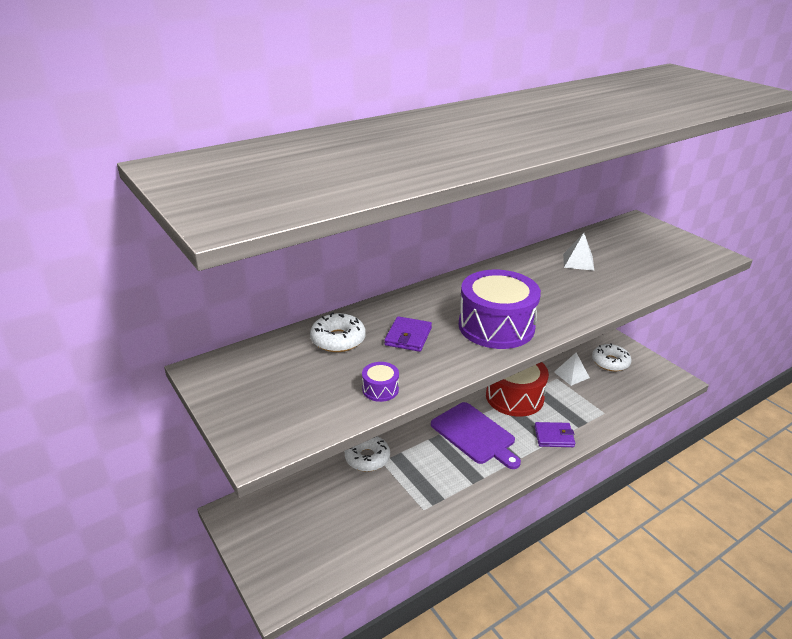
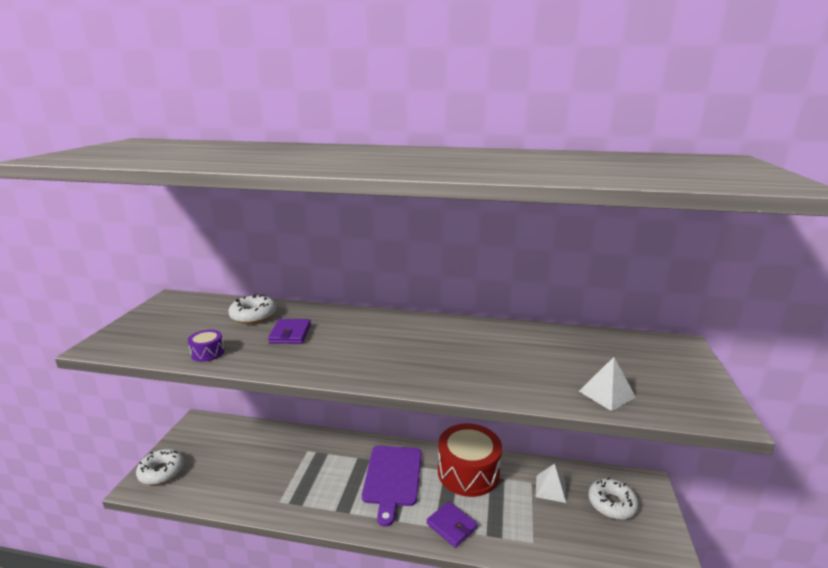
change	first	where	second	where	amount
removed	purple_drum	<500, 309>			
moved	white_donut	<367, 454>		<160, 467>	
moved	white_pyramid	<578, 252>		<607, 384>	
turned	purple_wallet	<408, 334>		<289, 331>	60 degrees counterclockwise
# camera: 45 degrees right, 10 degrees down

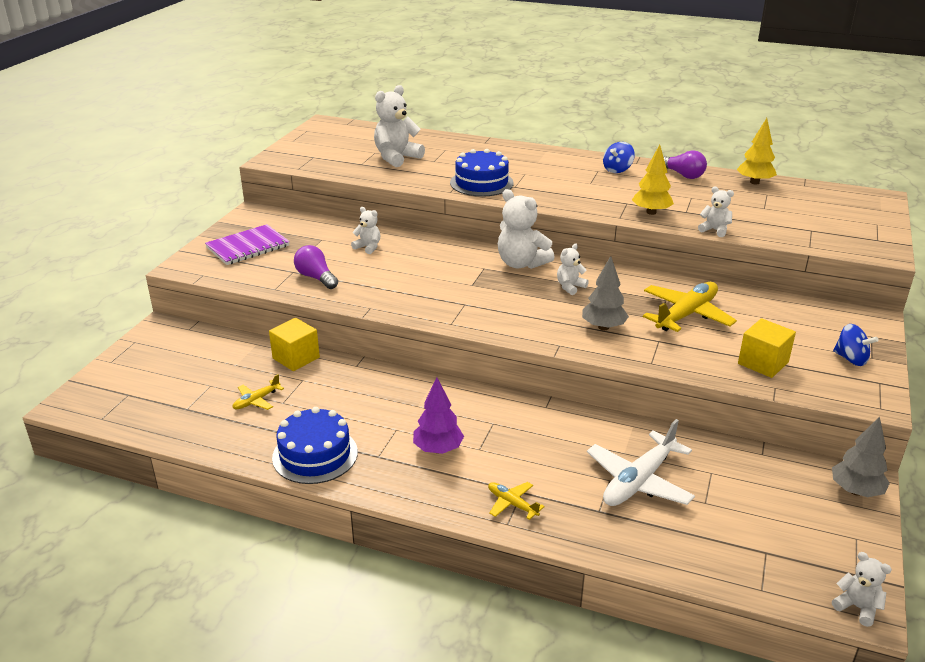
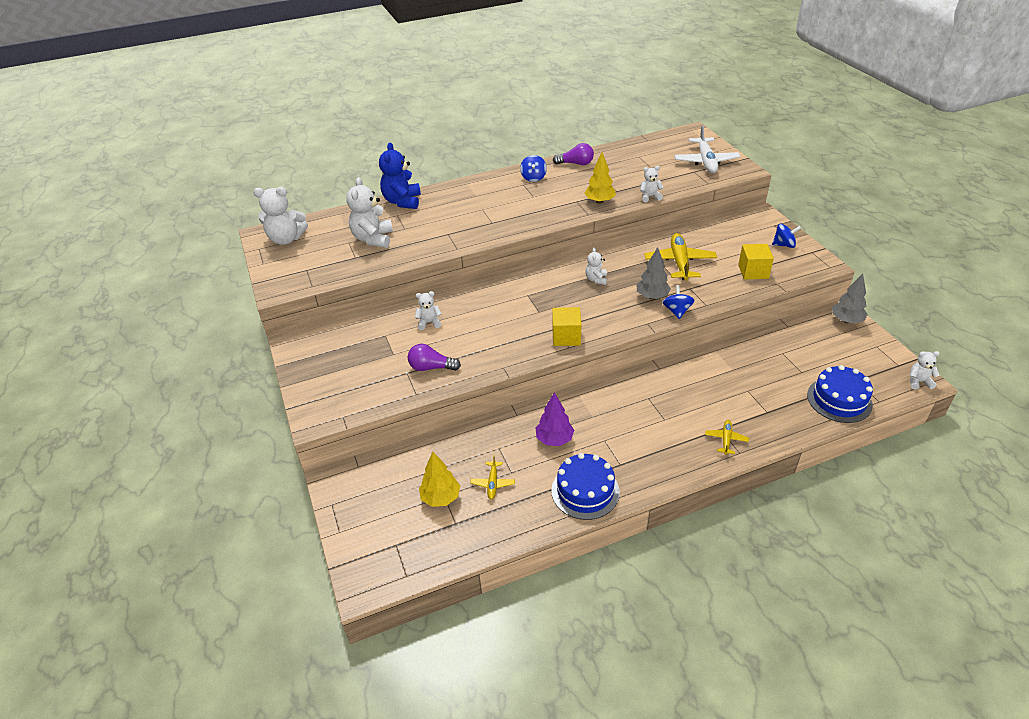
change	first	where	second	where	amount
removed	purple_notebook	<247, 244>			
added			blue_teddy_bear	<400, 175>	
added			blue_spinning_top	<678, 302>	
moved	yellow_cube	<294, 344>		<566, 326>	
moved	purple_tree	<438, 416>		<555, 419>	
moved	blue_cake	<482, 173>		<840, 394>	
moved	white_teddy_bear	<526, 229>		<280, 216>	
moved	white_plane	<641, 462>		<708, 149>	
moved	yellow_tree	<757, 151>		<439, 479>	
turned	yellow_plane	<516, 501>		<727, 437>	105 degrees clockwise
# camera: 40 degrees left, 10 degrees up

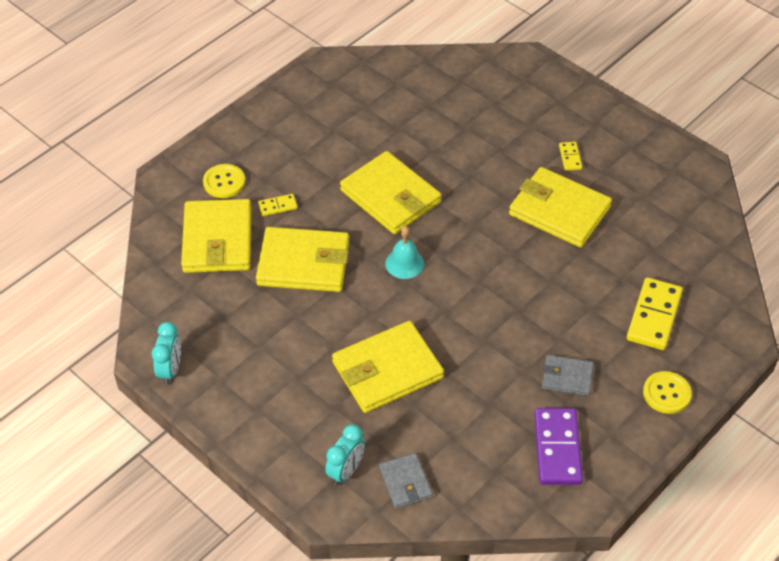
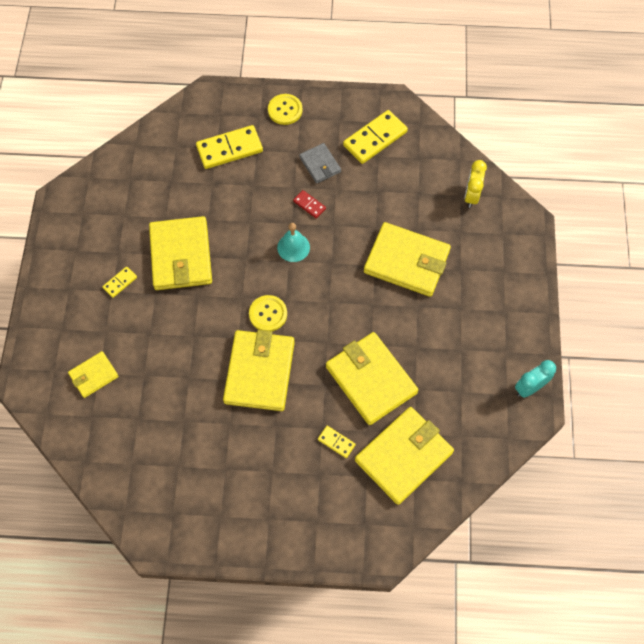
change	first	where	second	where	amount
removed	turquoise_clock	<345, 455>			
added			yellow_wallet	<93, 374>	
added			red_domino	<309, 204>	
moved	yellow_button	<224, 181>		<268, 313>	
moved	turquoise_bell	<404, 252>		<293, 242>	
replaced	grey_wallet	<406, 481>	yellow_clock	<475, 184>	
recoloured	purple_domino	<558, 446>	yellow_domino	<375, 137>	
# camera: 130 degrees left, 15 degrees up

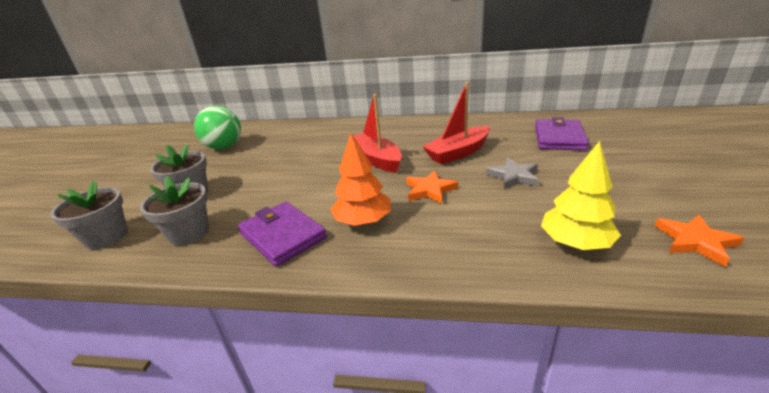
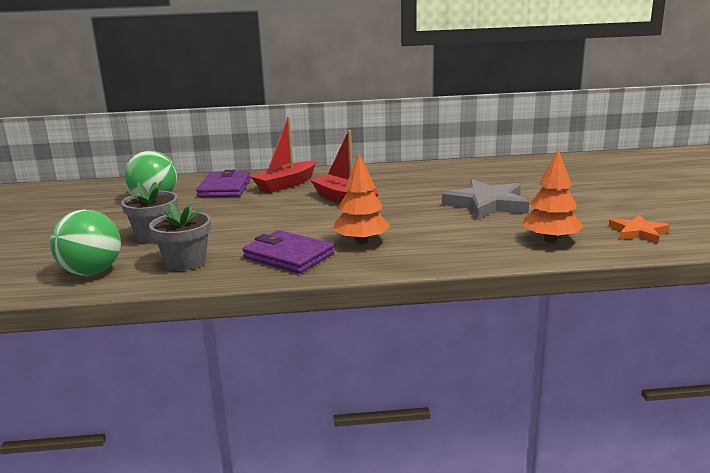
change	first	where	second	where	amount
removed	orange_star	<432, 187>			
moved	red_boat	<456, 123>		<283, 154>	
moved	purple_wallet	<562, 134>		<223, 183>	
replaced	grey_flower_pot	<89, 215>	green_ball	<85, 242>	
recoloured	yellow_tree	<581, 195>	orange_tree	<553, 196>	
resized	grey_star	<512, 173>		<485, 199>	x1.73
# camera: 15 degrees left, 10 degrees down

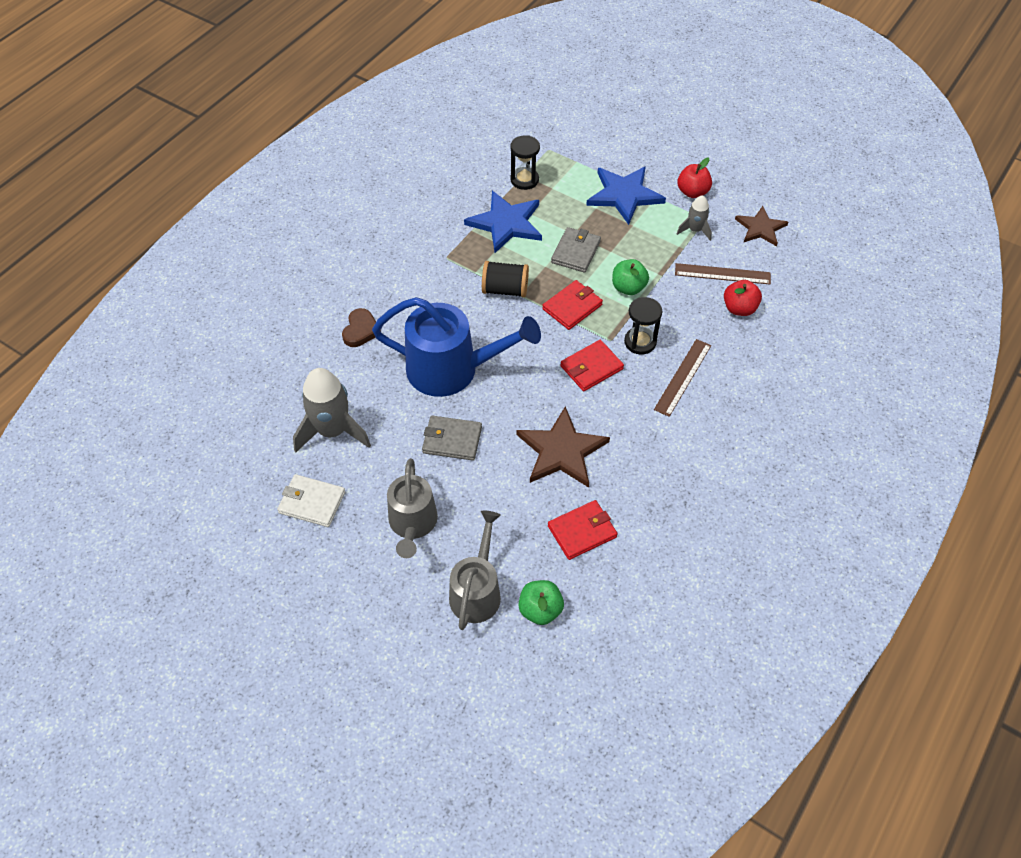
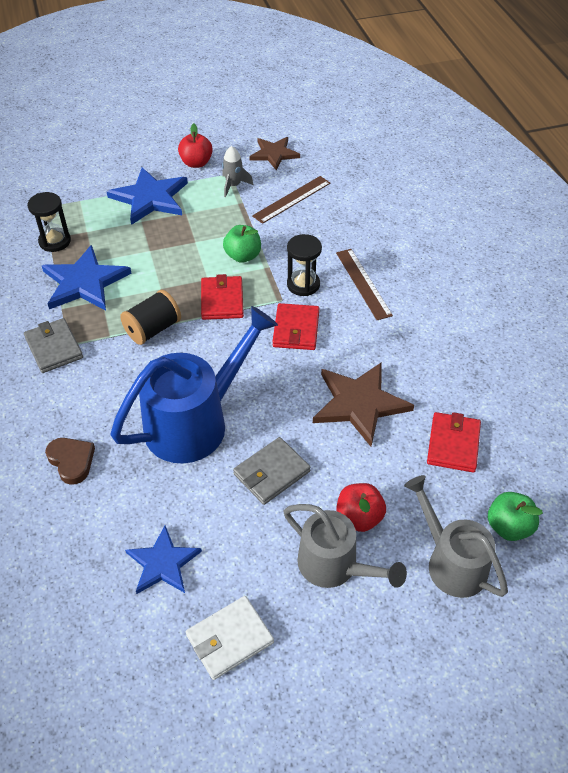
change	first	where	second	where	amount
moved	grey_wallet	<576, 250>		<53, 345>	
moved	red_apple	<743, 298>		<361, 507>	
replaced	grey_rocket	<332, 410>	blue_star	<163, 560>	
# camera: 50 degrees left, 5 degrees down

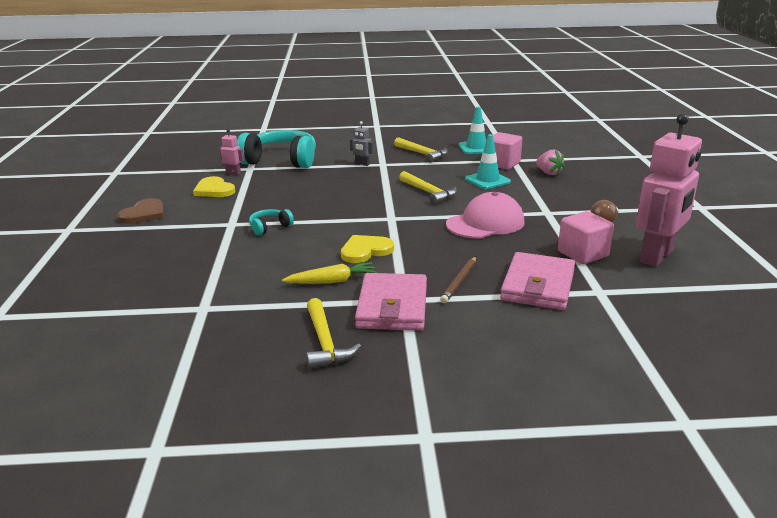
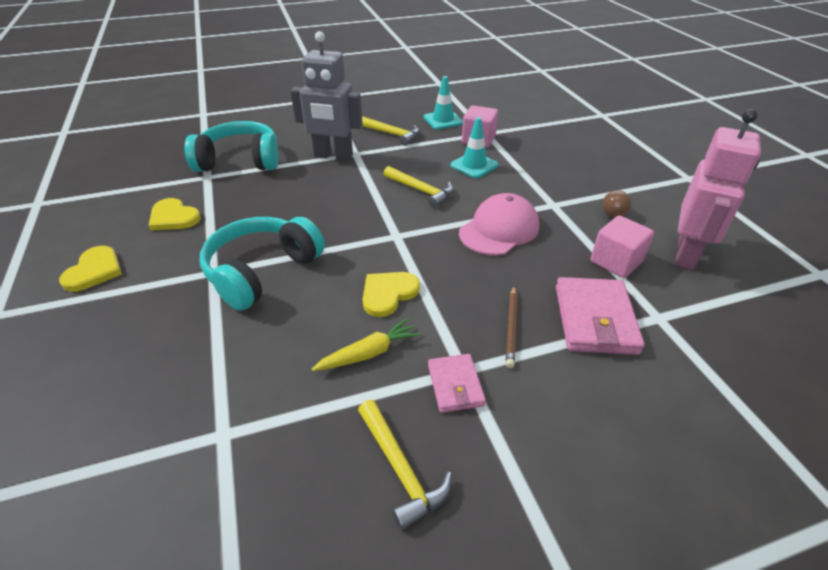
change	first	where	second	where	amount
removed	pink_robot	<231, 152>			
removed	pink_strawberry	<550, 162>			
recoloured	brown_heart	<140, 211>	yellow_heart	<90, 269>	
resized	turquoise_headphones	<271, 222>		<262, 264>	x2.26
resized	grey_robot	<361, 143>		<326, 96>	x2.42
resized	pink_wallet	<391, 302>		<457, 383>	x0.59
# camera: 15 degrees left, 15 degrees up

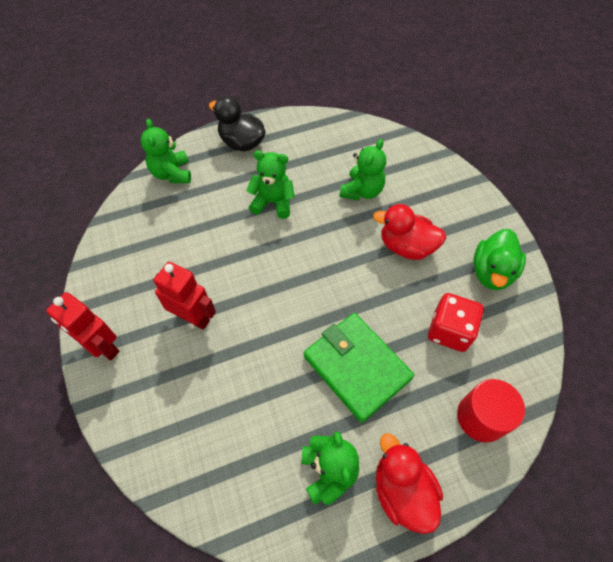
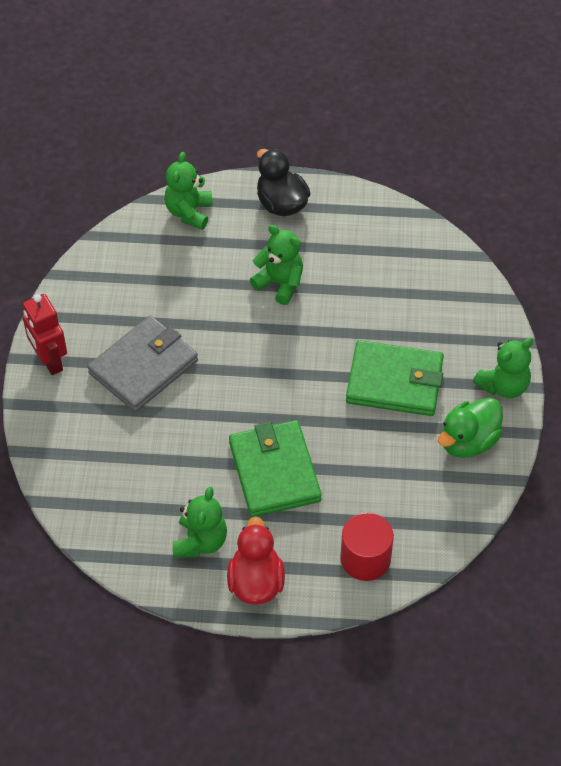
change	first	where	second	where	amount
removed	red_dice	<456, 322>			
moved	green_teddy_bear	<363, 170>		<503, 368>	
replaced	red_robot	<184, 296>	grey_wallet	<142, 363>	
replaced	red_duck	<409, 232>	green_wallet	<395, 378>	
# camera: 25 degrees right, 5 degrees down

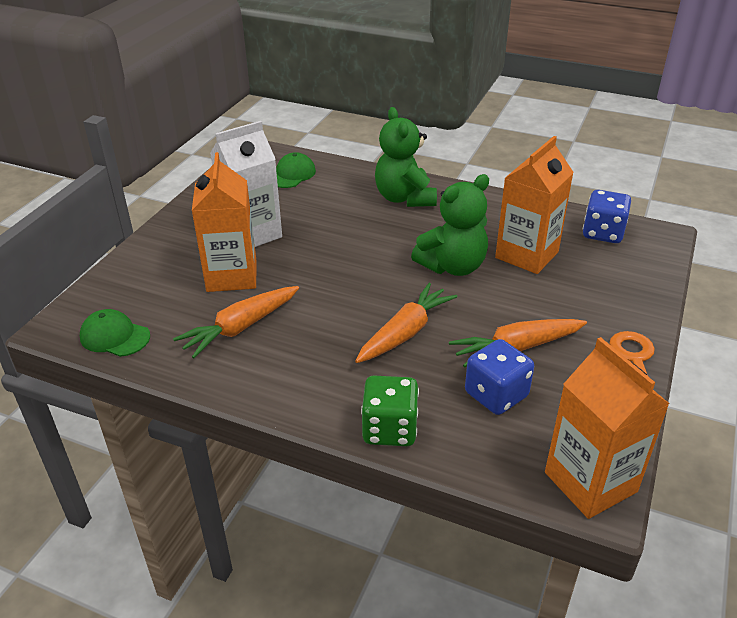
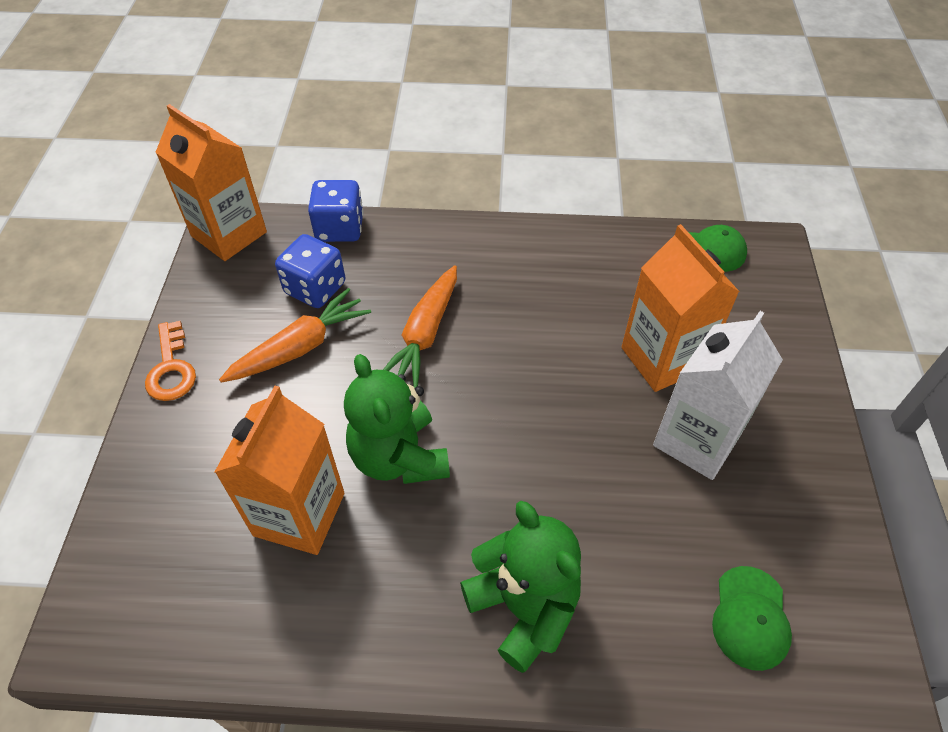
change	first	where	second	where	amount
removed	orange_carrot	<236, 322>			
removed	green_dice	<390, 411>			
moved	blue_dice	<607, 216>		<336, 211>	
turned	green_teddy_bear	<450, 225>		<397, 419>	60 degrees counterclockwise
# camera: 160 degrees right, 15 degrees up

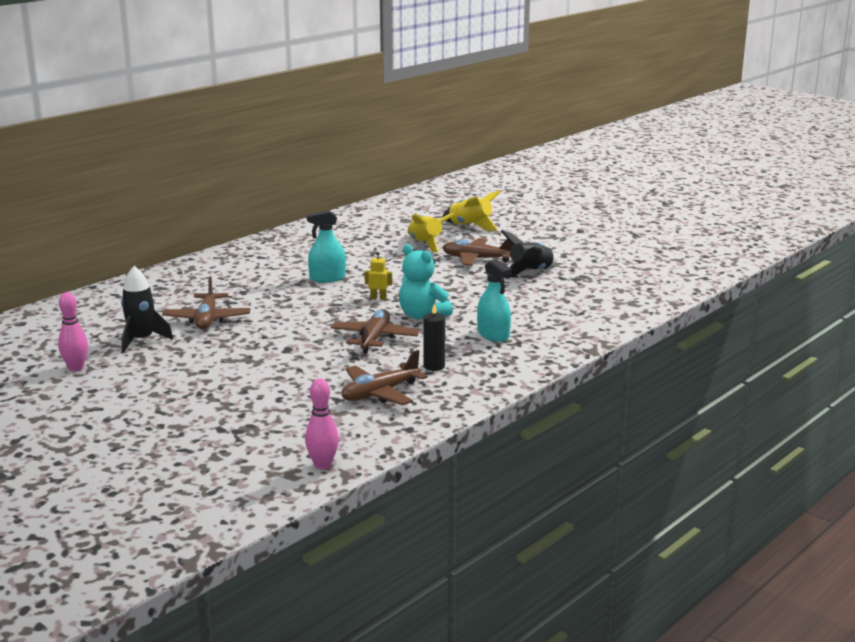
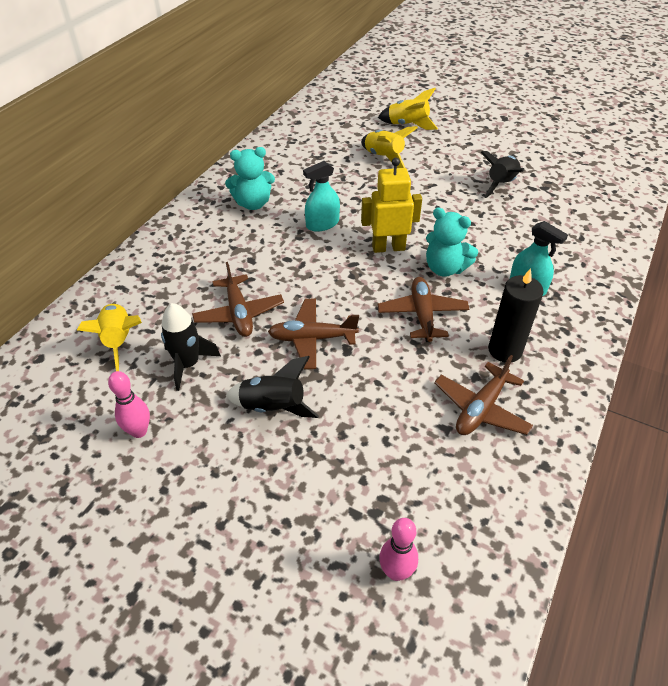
change	first	where	second	where	amount
added			yellow_rocket	<109, 337>	
added			turquoise_teddy_bear	<250, 178>	
added			black_rocket	<272, 387>	
moved	pink_bowling_pin	<322, 424>		<398, 549>	
moved	brown_plane	<477, 252>		<313, 334>	
resized	yellow_robot	<378, 276>		<391, 205>	x2.09
resized	black_candle	<434, 337>		<516, 315>	x1.57
# camera: 15 degrees left, 25 degrees up

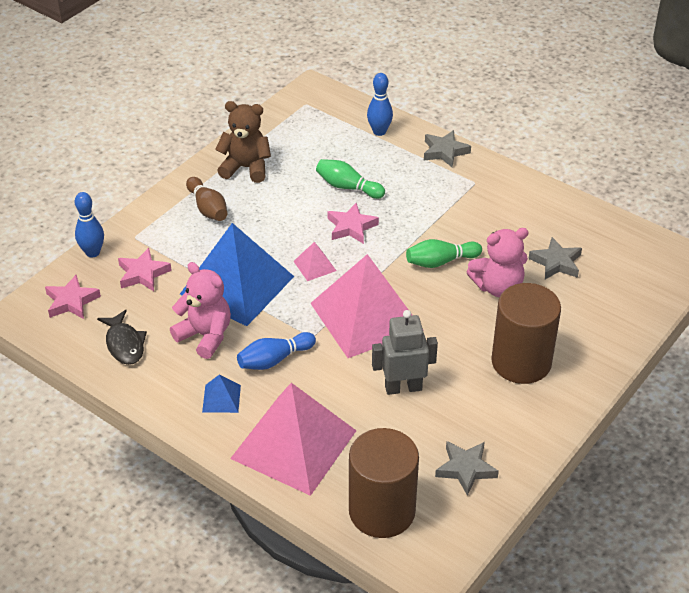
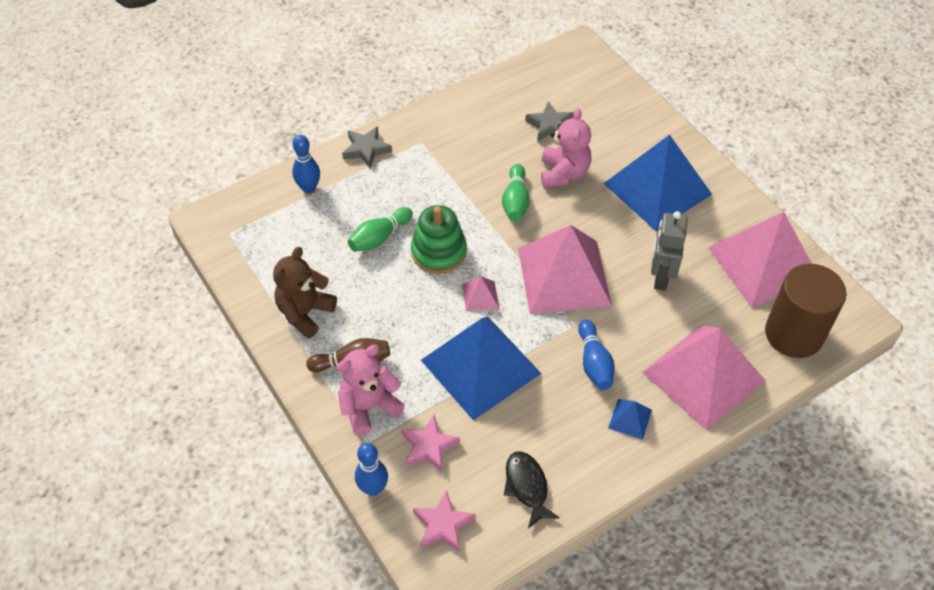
change	first	where	second	where	amount
moved	pink_teddy_bear	<200, 310>		<371, 390>	
replaced	pink_star	<353, 223>	green_stacking_toy	<439, 239>	
replaced	grey_star	<467, 468>	pink_pyramid	<760, 260>	
replaced	brown_cylinder	<526, 333>	blue_pyramid	<657, 183>	
turned	black_fish	<122, 337>		<532, 489>	105 degrees counterclockwise
# camera: 70 degrees left, 10 degrees up

